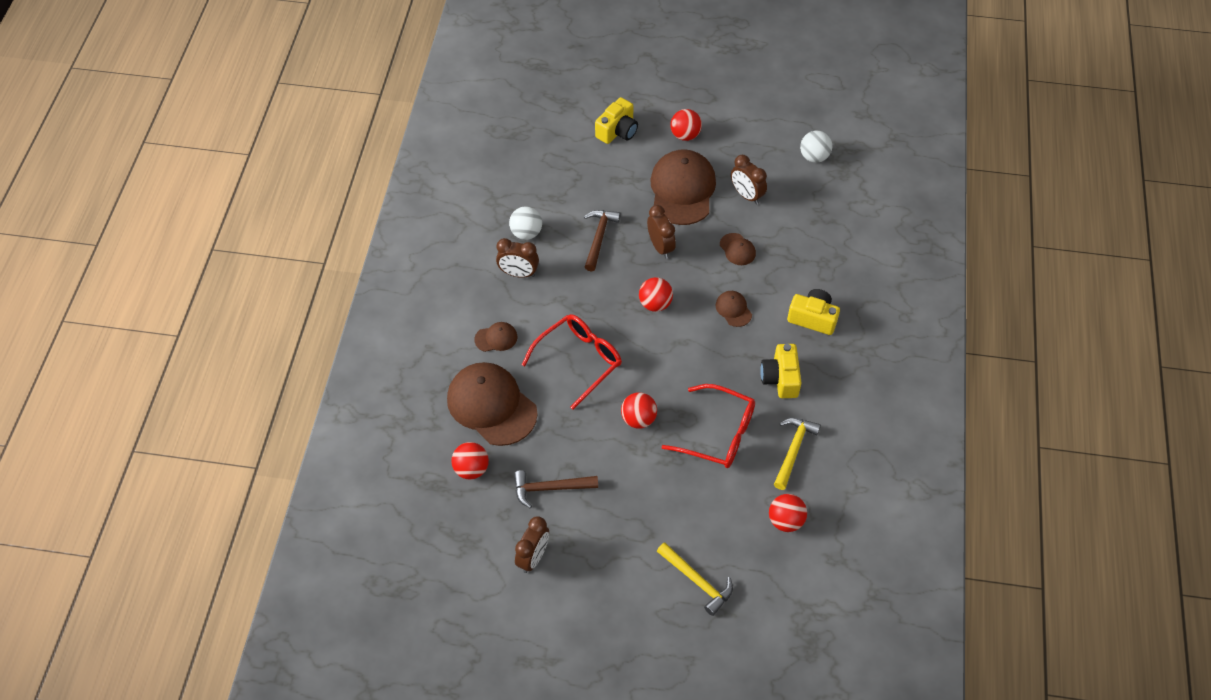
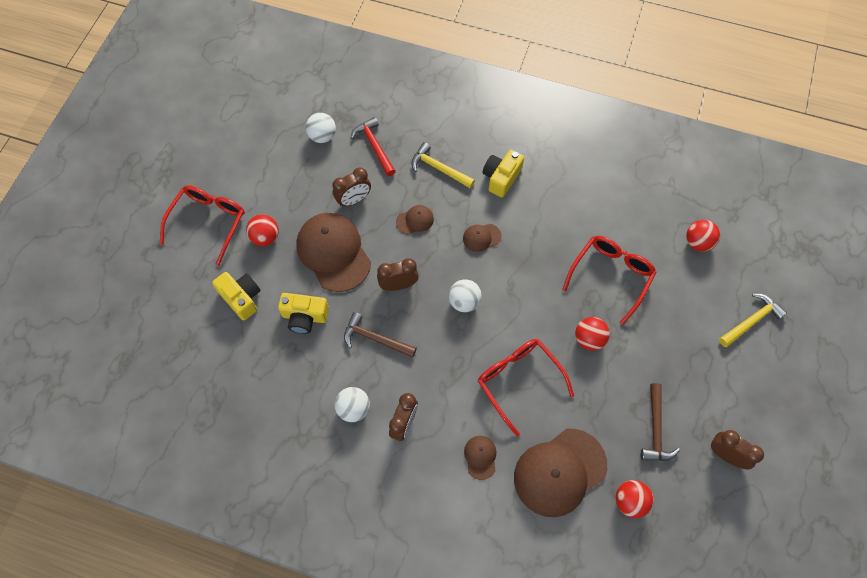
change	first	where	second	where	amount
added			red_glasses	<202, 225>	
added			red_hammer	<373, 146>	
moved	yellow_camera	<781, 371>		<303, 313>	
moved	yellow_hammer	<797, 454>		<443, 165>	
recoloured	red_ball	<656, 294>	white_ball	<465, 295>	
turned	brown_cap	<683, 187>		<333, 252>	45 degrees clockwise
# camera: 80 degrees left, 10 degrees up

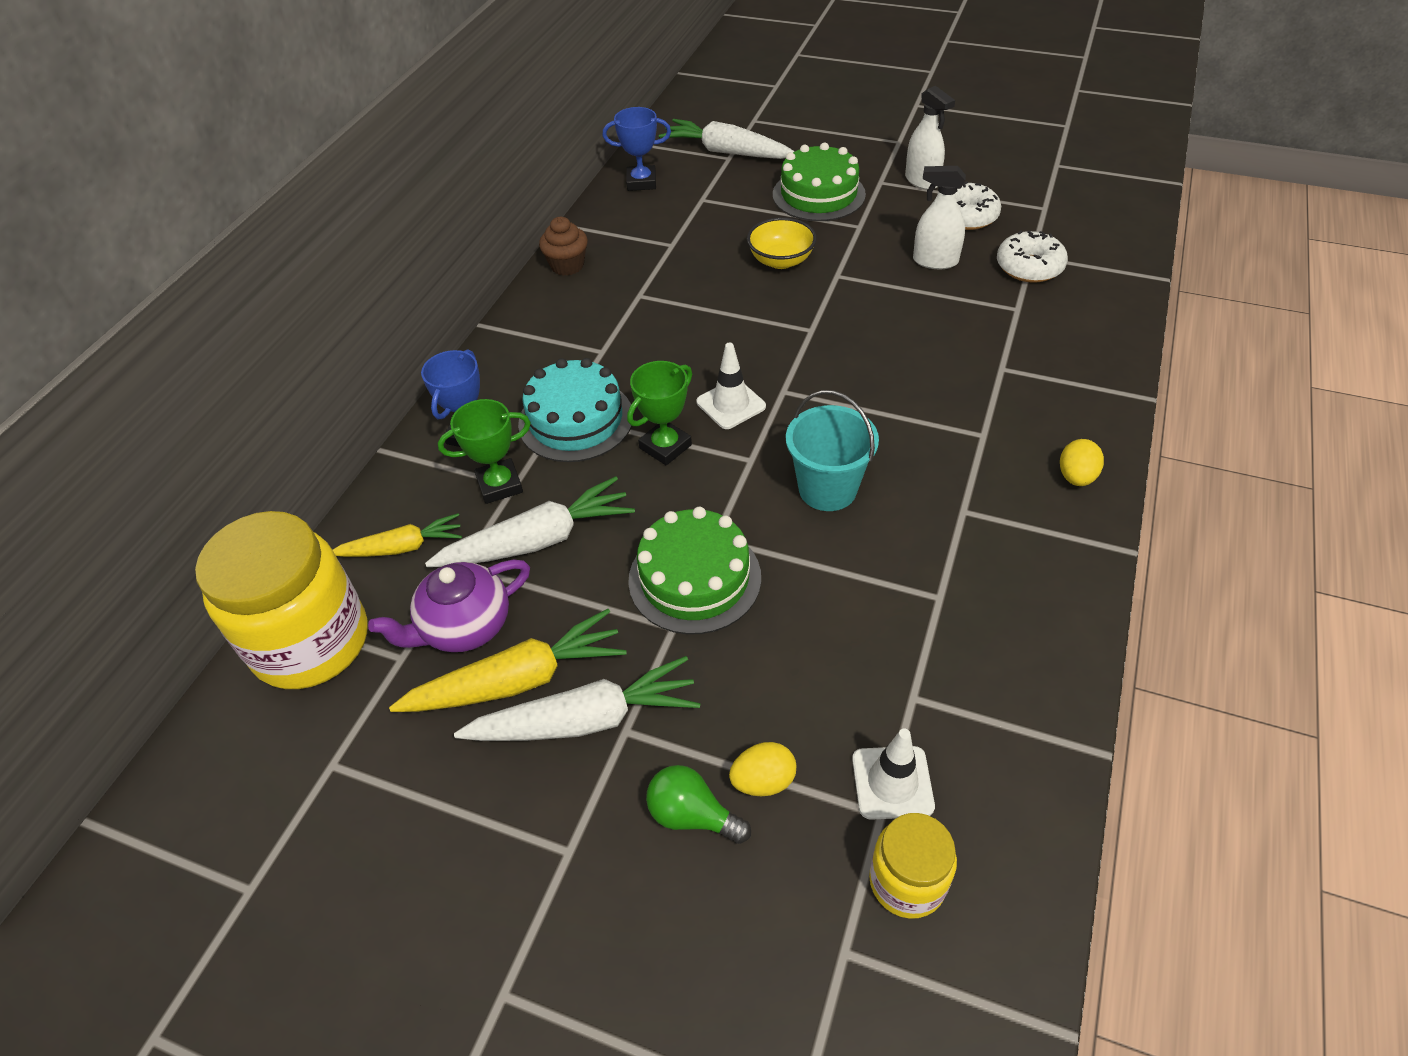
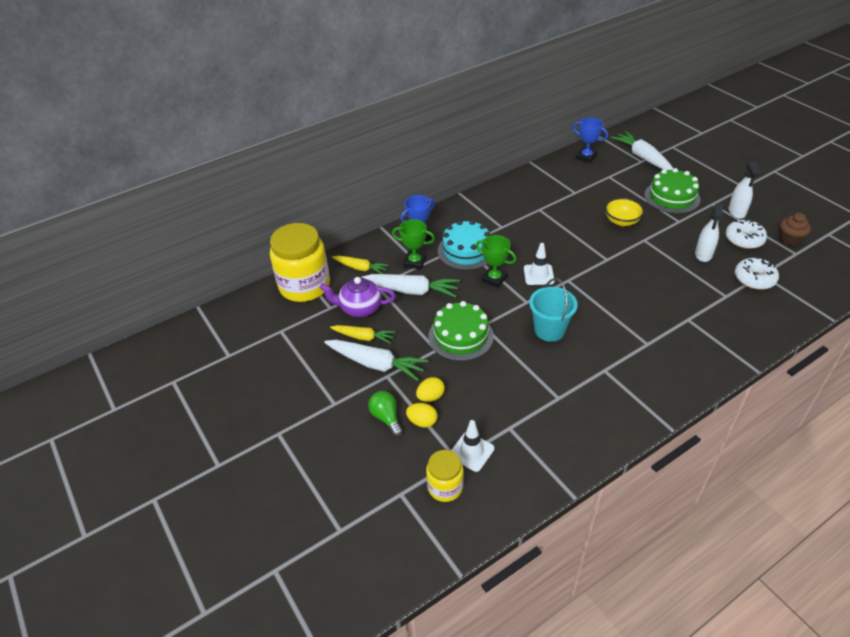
change	first	where	second	where	amount
moved	brown_cupcake	<563, 246>		<795, 229>	
moved	yellow_egg	<1082, 462>		<430, 389>	
turned	green_trophy	<659, 413>		<496, 261>	45 degrees clockwise
turned	white_spray_bottle	<939, 217>		<709, 232>	120 degrees counterclockwise
resized	yellow_carrot	<508, 660>		<362, 334>	x0.63
# camera: 35 degrees right, 5 degrees down

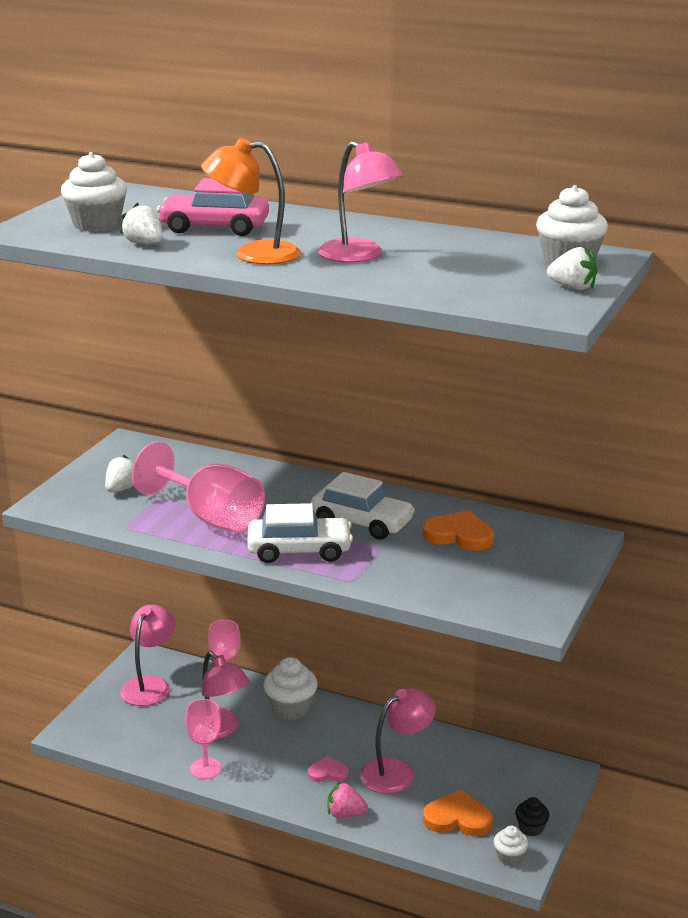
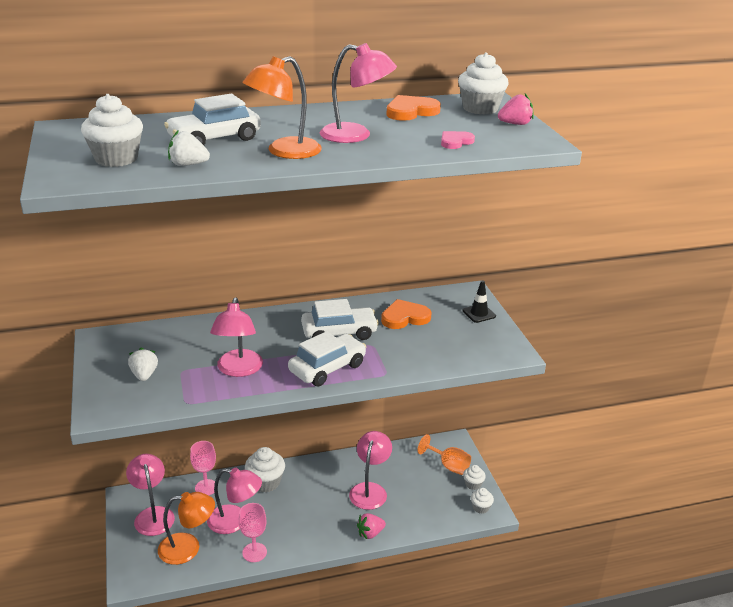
change	first	where	second	where	amount
added			orange_lamp	<186, 528>	
added			orange_goblet	<444, 454>	
added			black_traffic_cone	<479, 302>	
moved	pink_heart	<328, 769>		<458, 140>	
moved	orange_heart	<458, 812>		<413, 108>	
replaced	pink_goblet	<198, 487>	pink_lamp	<236, 337>	
recoloured	pink_car	<213, 207>	white_car	<212, 119>	
recoloured	black_cupcake	<532, 816>	white_cupcake	<474, 477>	
recoloured	white_strawberry	<572, 268>	pink_strawberry	<516, 109>	
# camera: 40 degrees left, 5 degrees up

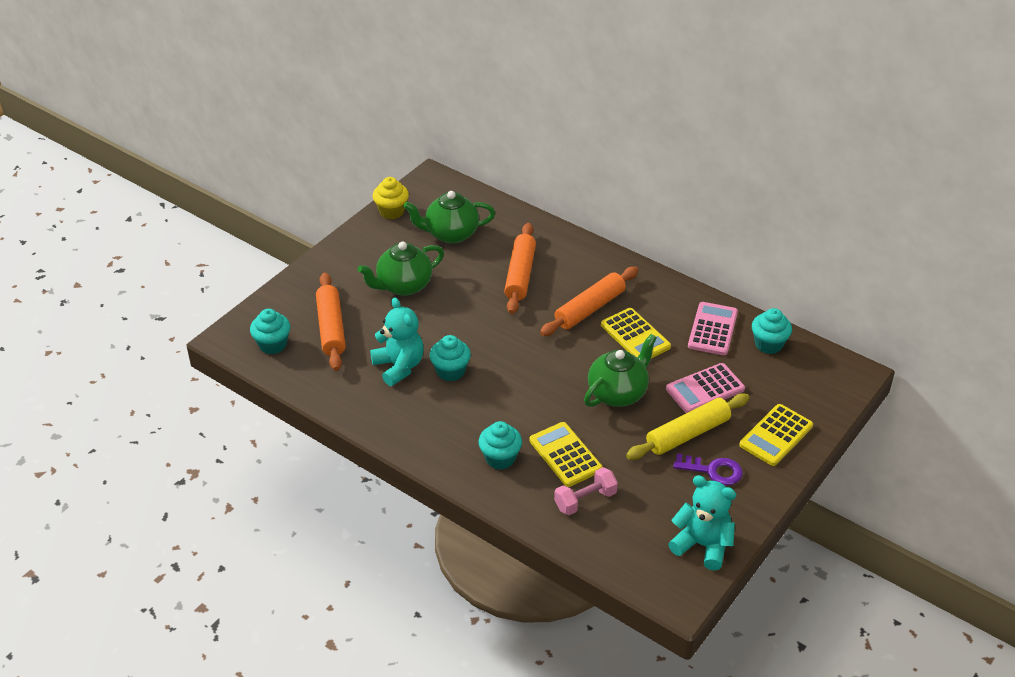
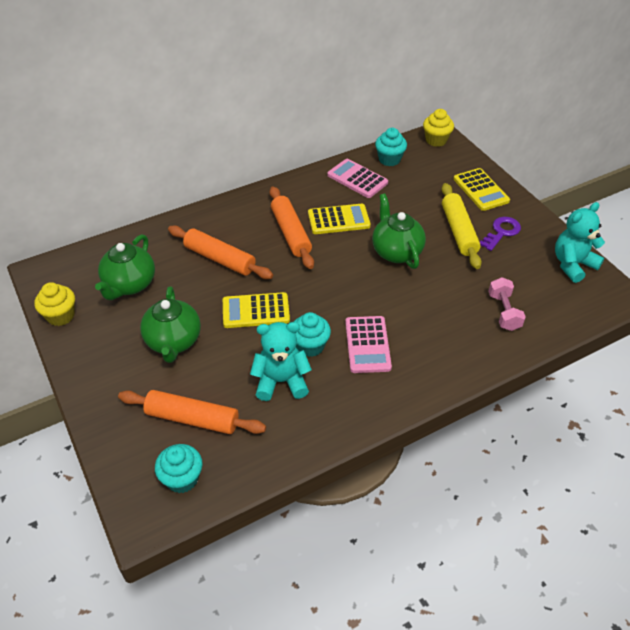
change	first	where	second	where	amount
removed	turquoise_cupcake	<500, 445>			
added			yellow_cupcake	<438, 128>	
moved	yellow_calculator	<566, 454>		<256, 310>	
moved	pink_calculator	<705, 388>		<368, 344>	
# camera: 65 degrees left, 5 degrees up

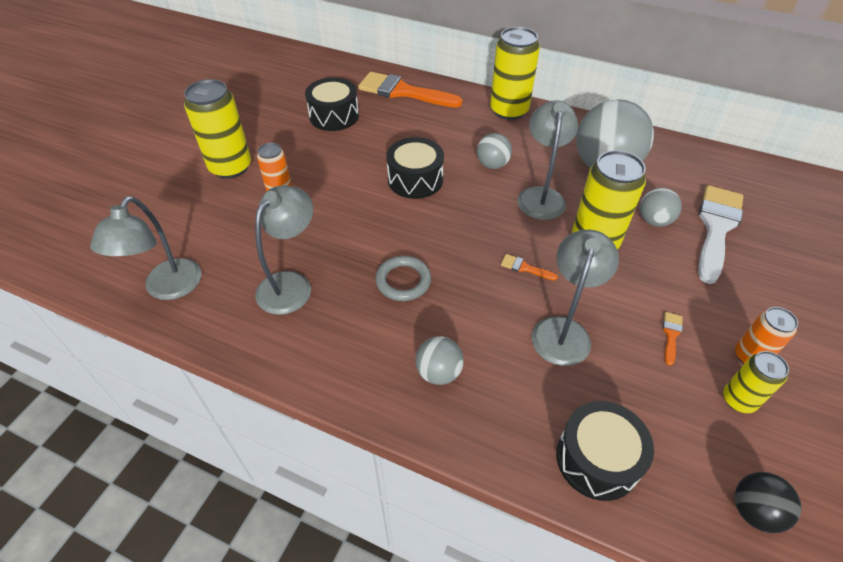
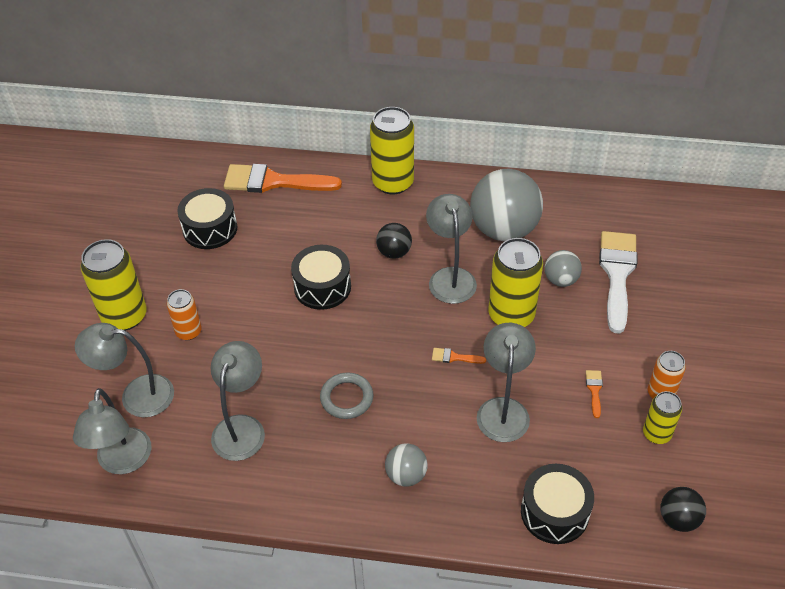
change	first	where	second	where	amount
added			grey_lamp	<124, 370>	
recoloured	grey_ball	<494, 151>	black_ball	<394, 241>	
# camera: 15 degrees left, 0 degrees up

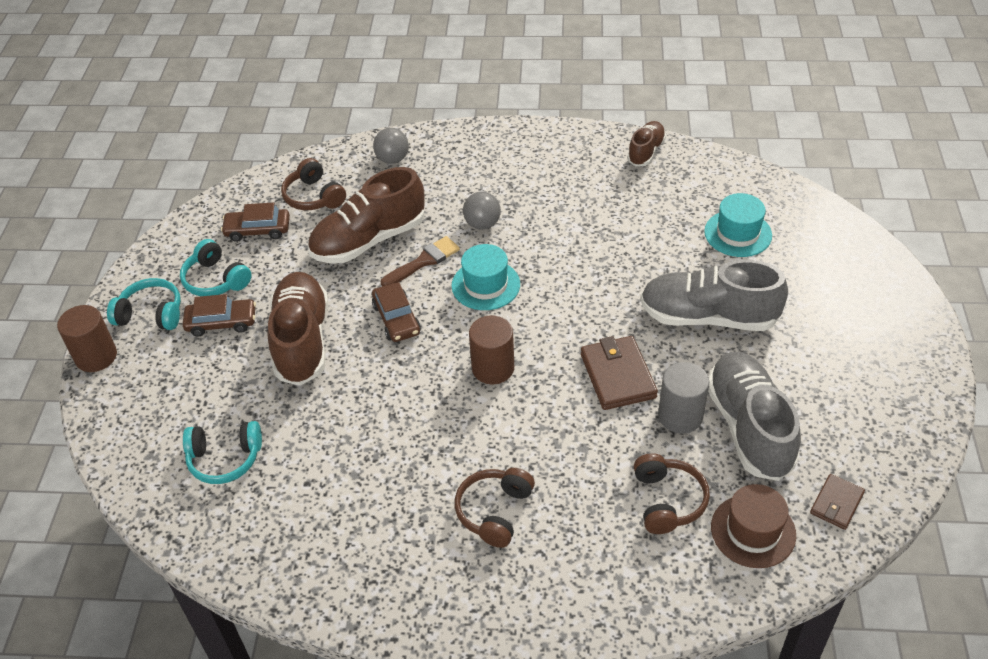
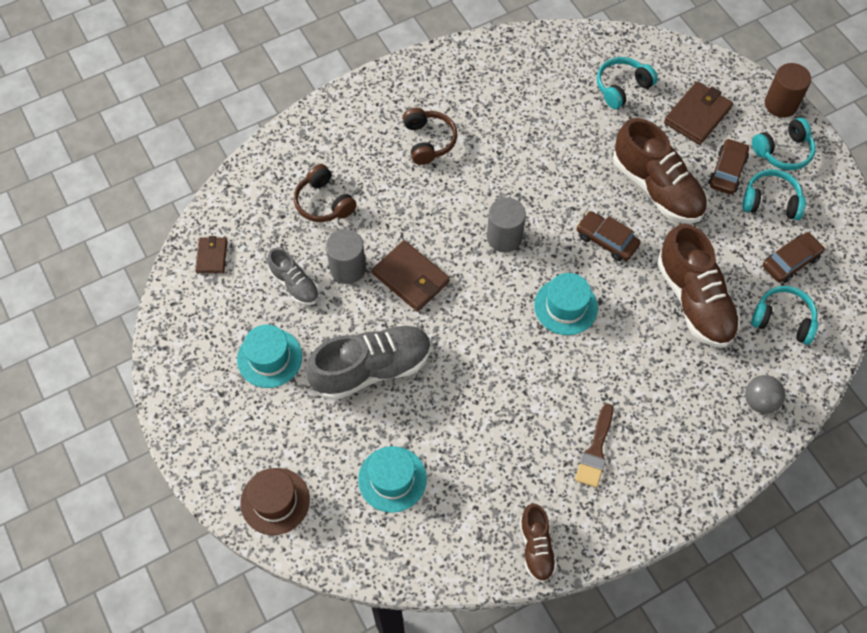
change	first	where	second	where	amount
removed	grey_ball	<482, 211>			
added			turquoise_hat	<269, 356>	
added			brown_wallet	<698, 113>	
moved	brown_brush	<420, 261>		<594, 446>	
moved	brown_hat	<753, 526>		<275, 501>	
recoloured	brown_headphones	<313, 184>	turquoise_headphones	<784, 315>	
recoloured	brown_cylinder	<491, 350>	grey_cylinder	<506, 225>	
turned	brown_car	<219, 315>		<729, 166>	150 degrees clockwise
turned	brown_shoe	<366, 215>		<699, 286>	135 degrees clockwise
resized	grey_shoe	<754, 416>		<293, 276>	x0.54
# camera: 145 degrees right, 15 degrees up

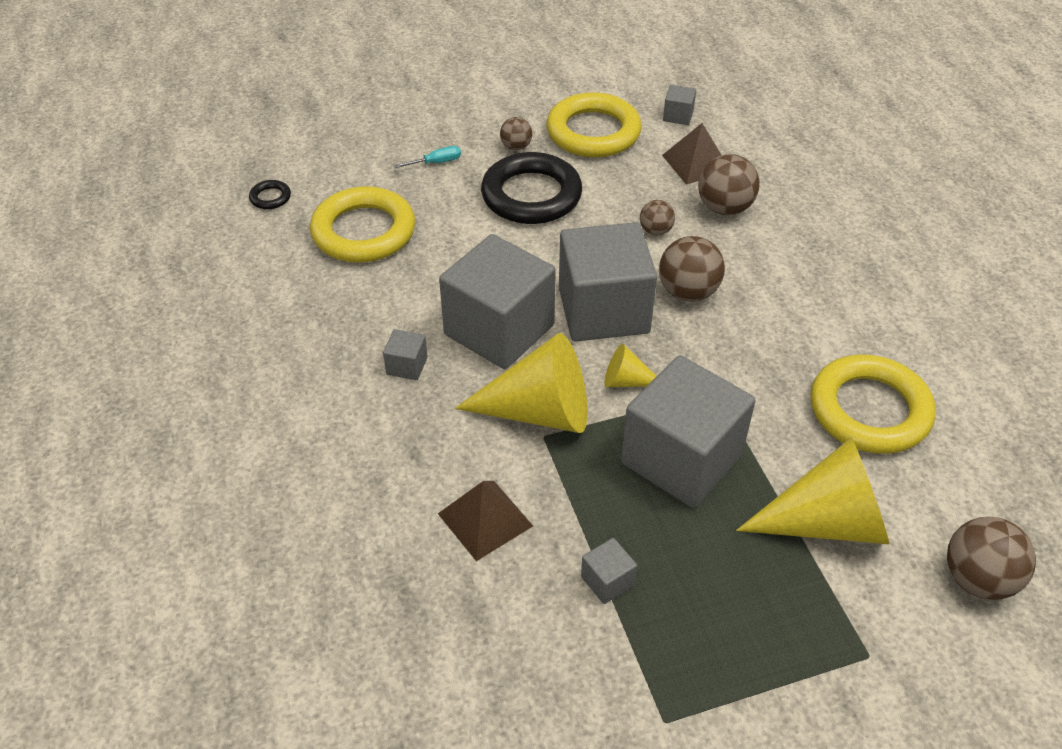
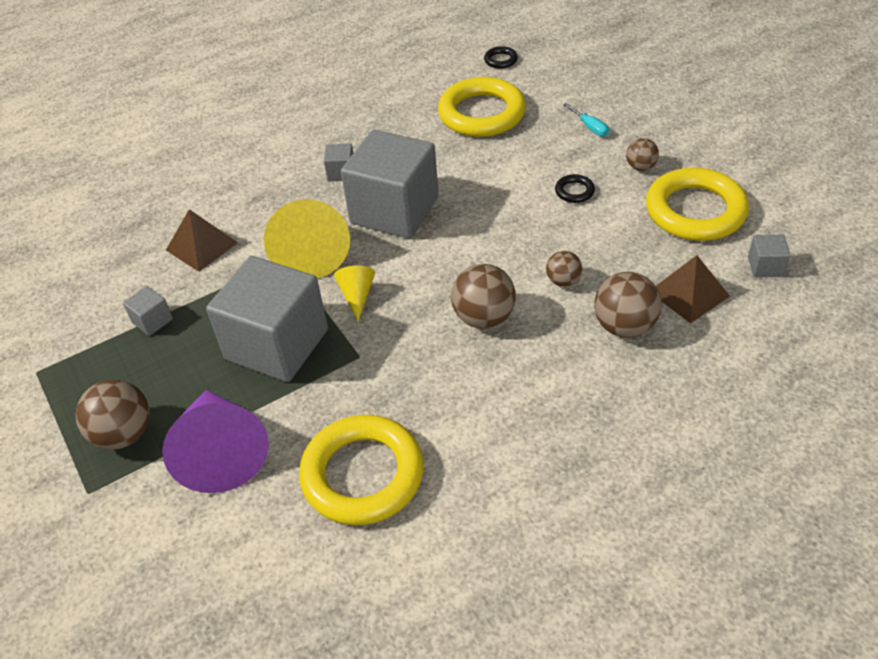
change	first	where	second	where	amount
removed	grey_cube	<608, 282>			
moved	brown_ball	<991, 558>		<113, 415>	
recoloured	yellow_cone	<812, 491>	purple_cone	<215, 441>	
resized	black_ring	<531, 188>		<575, 188>	x0.41
# camera: 80 degrees right, 0 degrees up

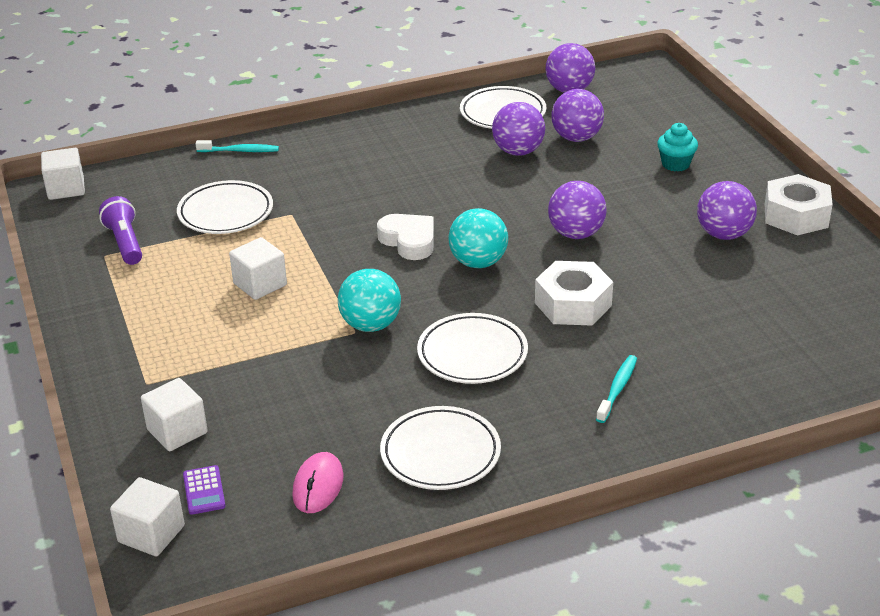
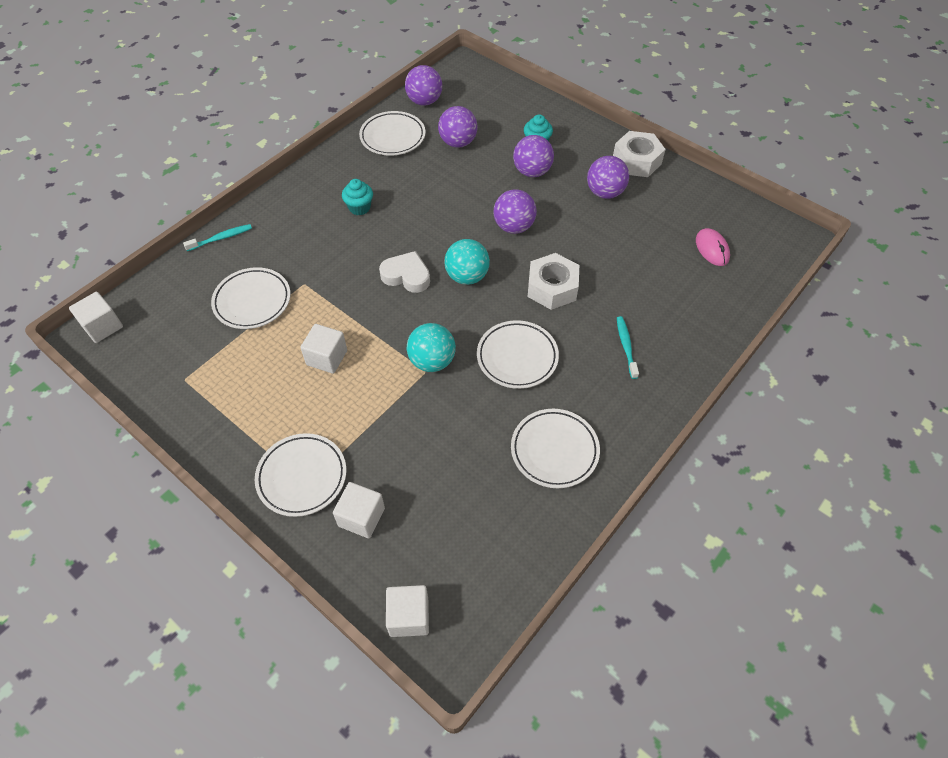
change	first	where	second	where	amount
removed	purple_flashlight	<120, 230>			
removed	purple_calculator	<204, 490>			
added			white_plate	<300, 475>	
added			turquoise_cupcake	<357, 197>	
moved	pink_mouse	<318, 482>		<713, 247>	
moved	purple_ball	<518, 129>		<533, 156>	
# camera: 30 degrees left, 20 degrees up

